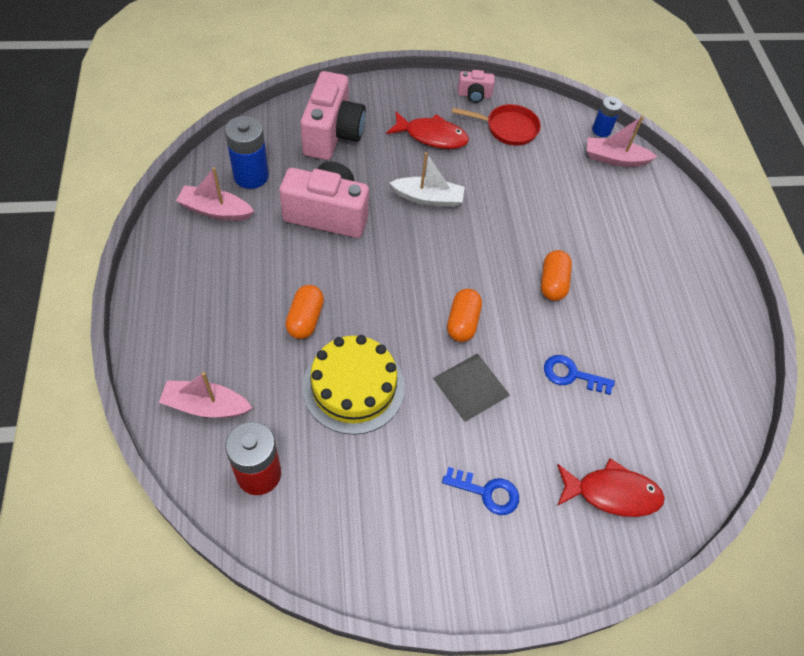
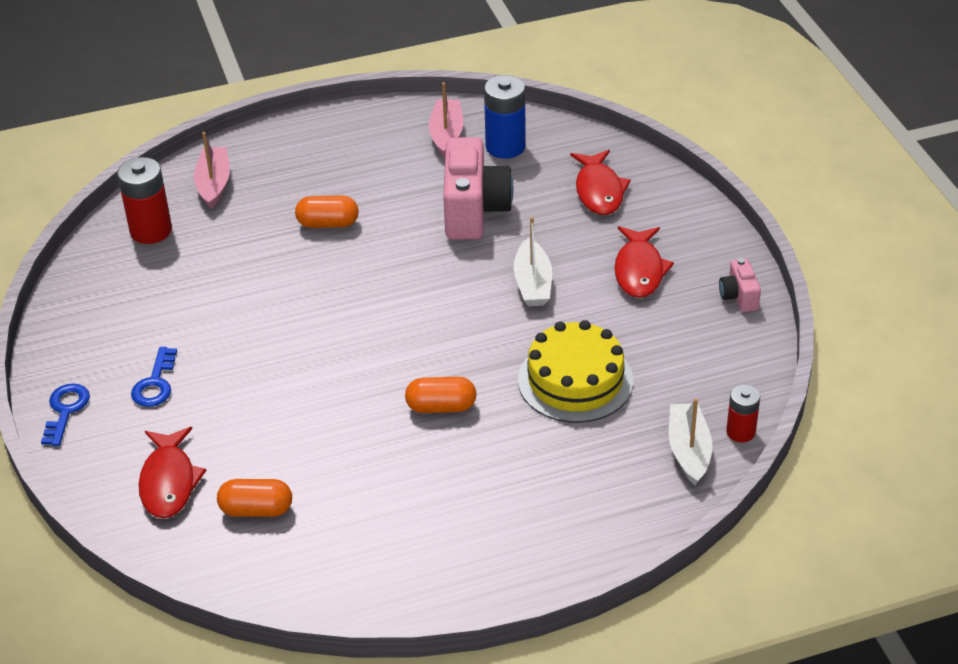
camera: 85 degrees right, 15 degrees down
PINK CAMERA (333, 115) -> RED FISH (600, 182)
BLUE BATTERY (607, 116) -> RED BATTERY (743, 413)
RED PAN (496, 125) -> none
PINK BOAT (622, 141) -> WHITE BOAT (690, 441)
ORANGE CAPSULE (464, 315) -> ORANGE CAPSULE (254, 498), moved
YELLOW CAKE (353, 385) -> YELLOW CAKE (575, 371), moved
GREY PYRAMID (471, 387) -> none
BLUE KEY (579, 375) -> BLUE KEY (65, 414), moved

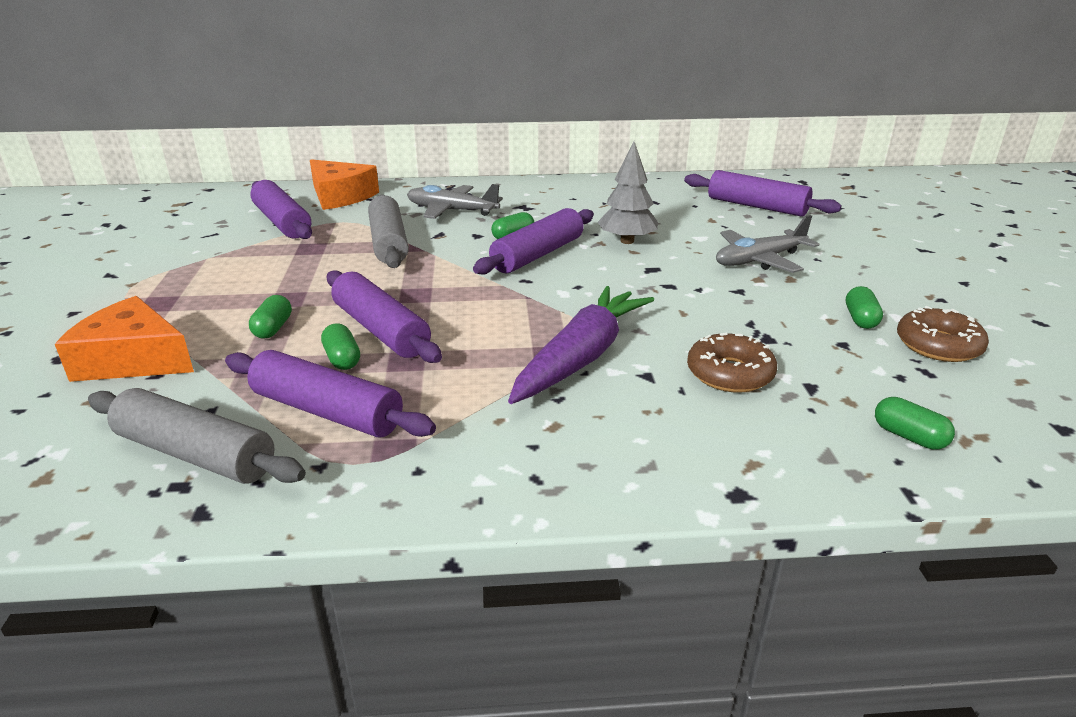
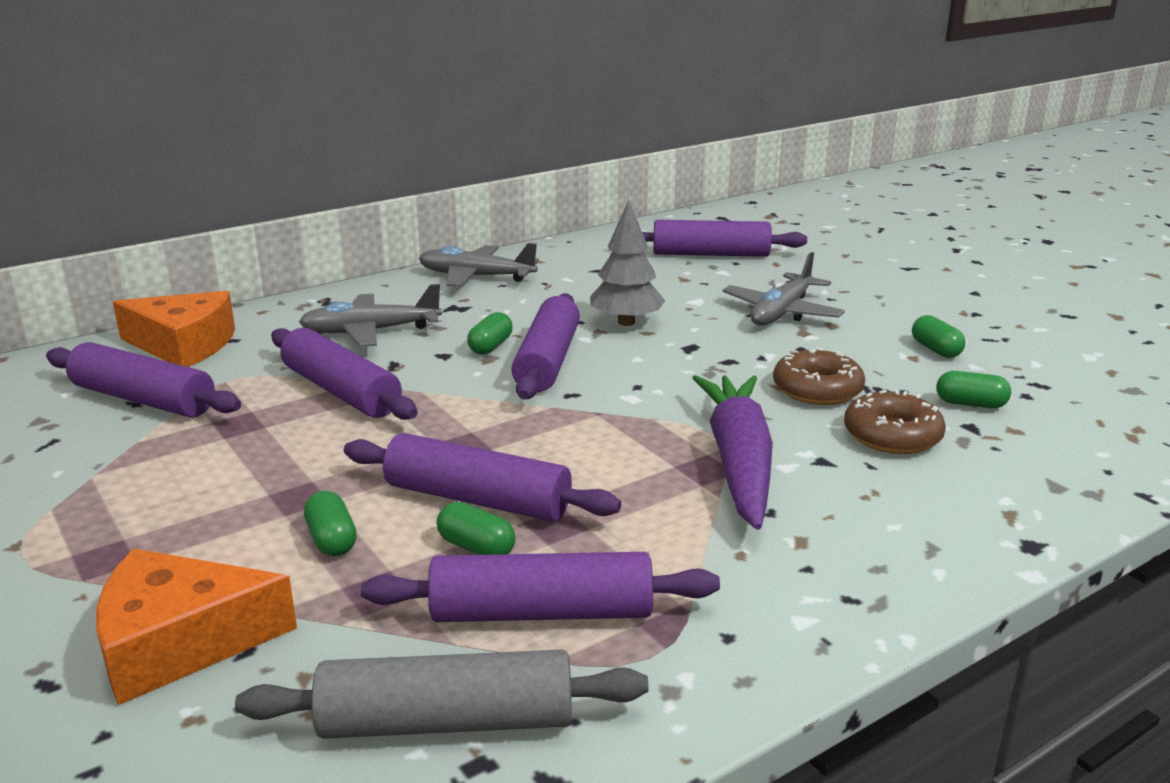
camera: 30 degrees left, 5 degrees down
GREY ROLLING PIN (388, 231) -> PURPLE ROLLING PIN (344, 374)
BROWN DONUT (943, 334) -> BROWN DONUT (819, 376), moved
GREEN CAPSULE (915, 423) -> GREEN CAPSULE (973, 389), moved
none -> GREY PLANE (479, 265)

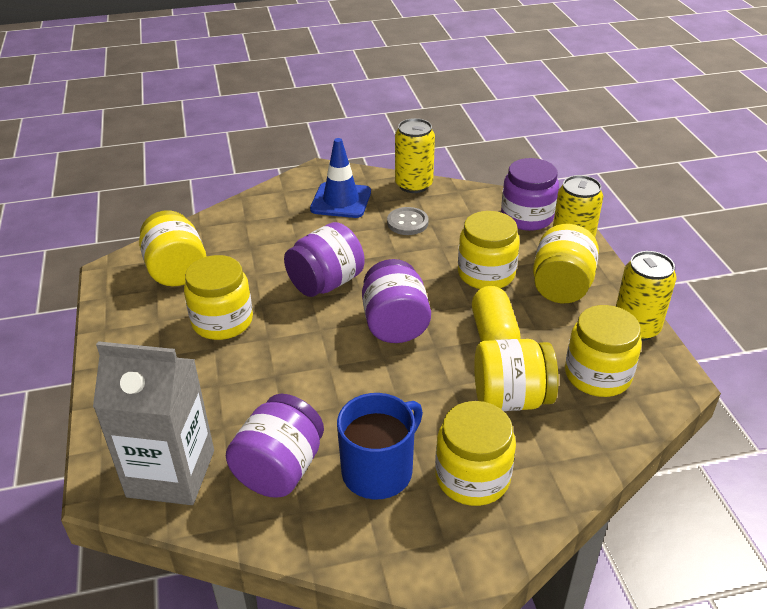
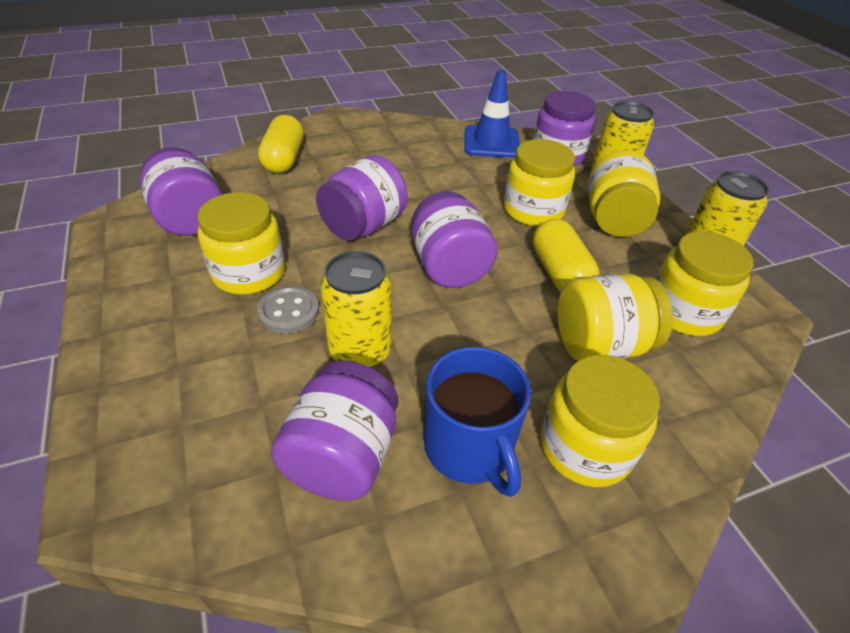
camera: 10 degrees left, 5 degrees up
YELLOW CAN (415, 155) -> YELLOW CAN (356, 309), moved
BLUE TRAFFIC CONE (340, 178) -> BLUE TRAFFIC CONE (492, 114), moved
GREY BUTTON (408, 221) -> GREY BUTTON (288, 310), moved
YELLOW JAR (173, 248) -> PURPLE JAR (181, 191)
GREY CARTON (153, 423) -> none
BLUE MUG (380, 446) -> BLUE MUG (477, 422), 120 degrees clockwise
none -> YELLOW CAPSULE (281, 144)

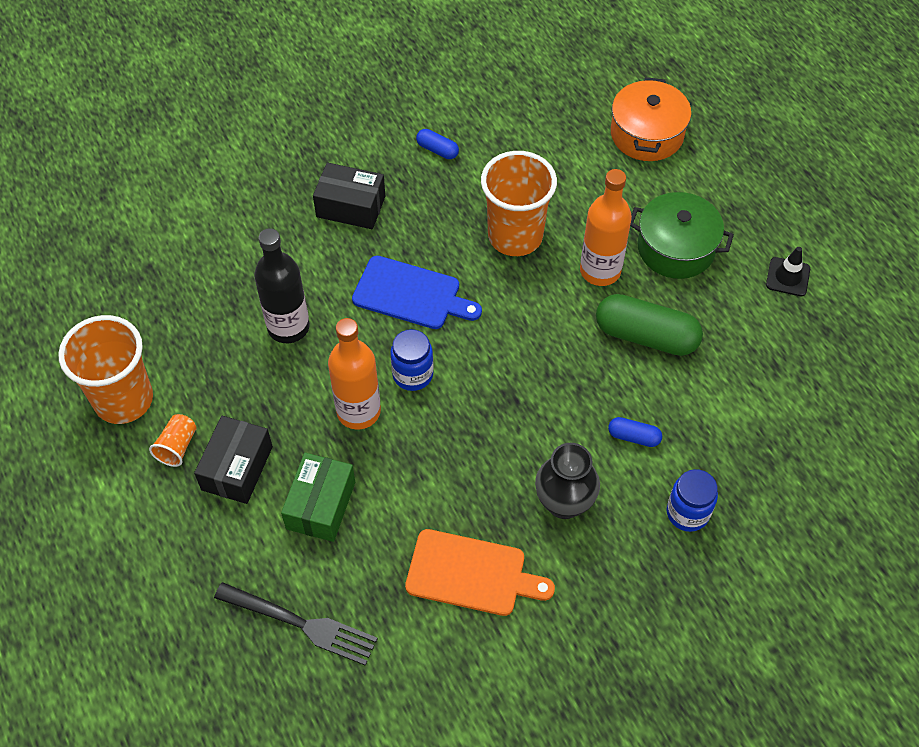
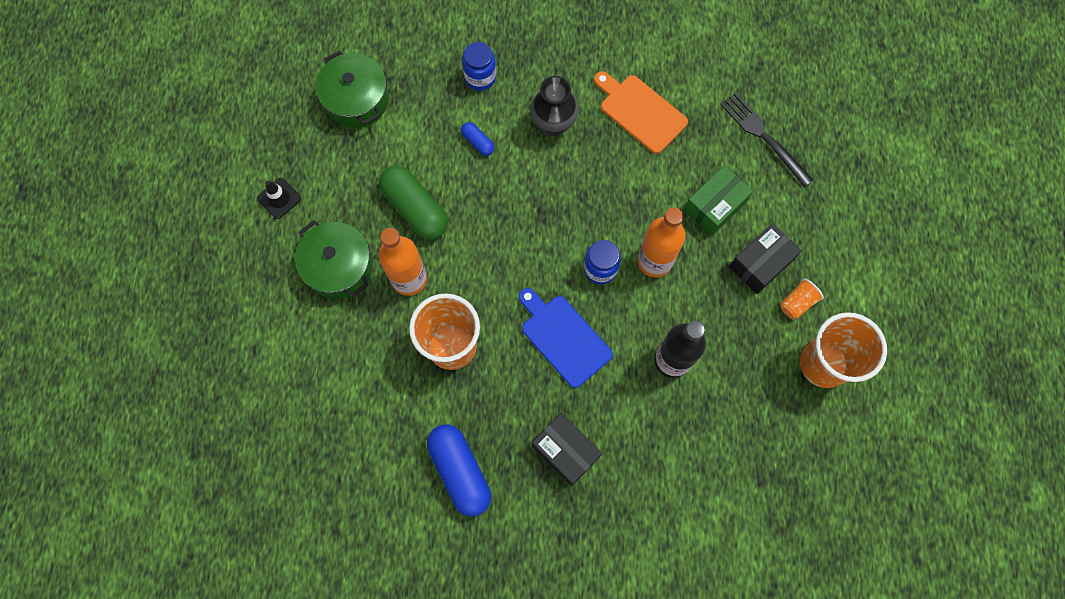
camera: 150 degrees left, 15 degrees up
ORANGE POT (651, 119) -> none
BLUE CAPSULE (437, 144) -> BLUE CAPSULE (459, 470), x2.07
none -> GREEN POT (352, 89)

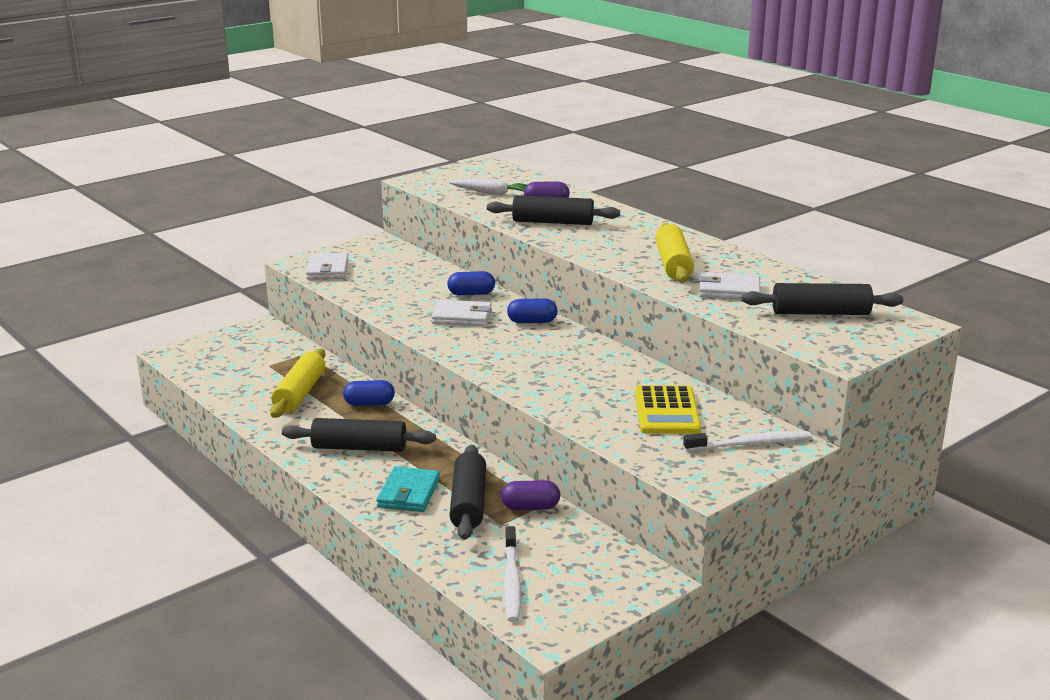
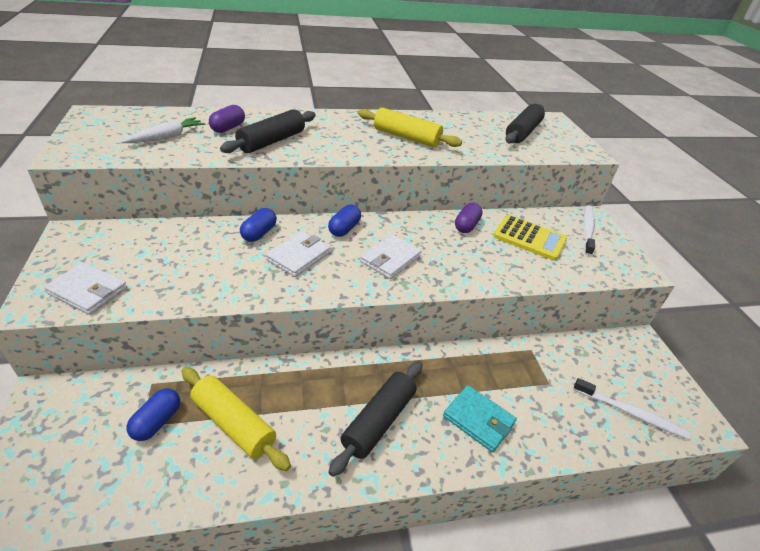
camera: 65 degrees left, 15 degrees up
WHITE WALLET (729, 286) -> WHITE WALLET (390, 257), moved
BLUE CAPSULE (369, 393) -> BLUE CAPSULE (153, 414), moved
BLACK ROLLING PIN (467, 492) -> none
PURPLE CAPSULE (530, 495) -> PURPLE CAPSULE (469, 217), moved

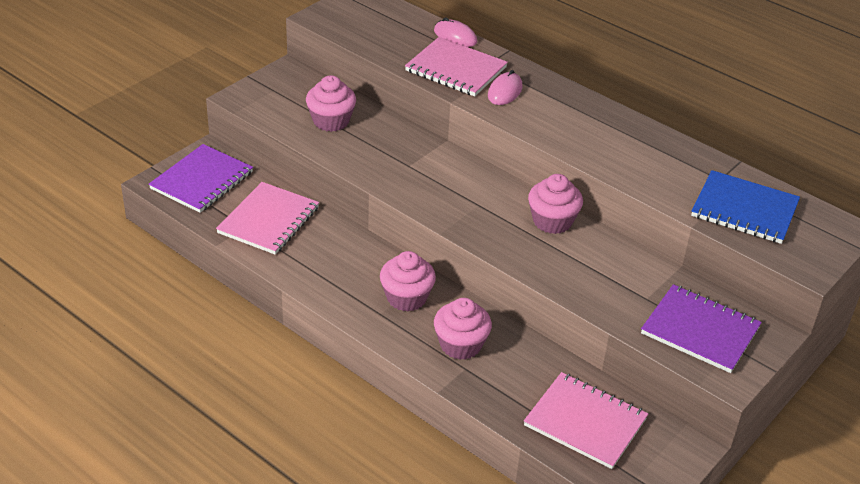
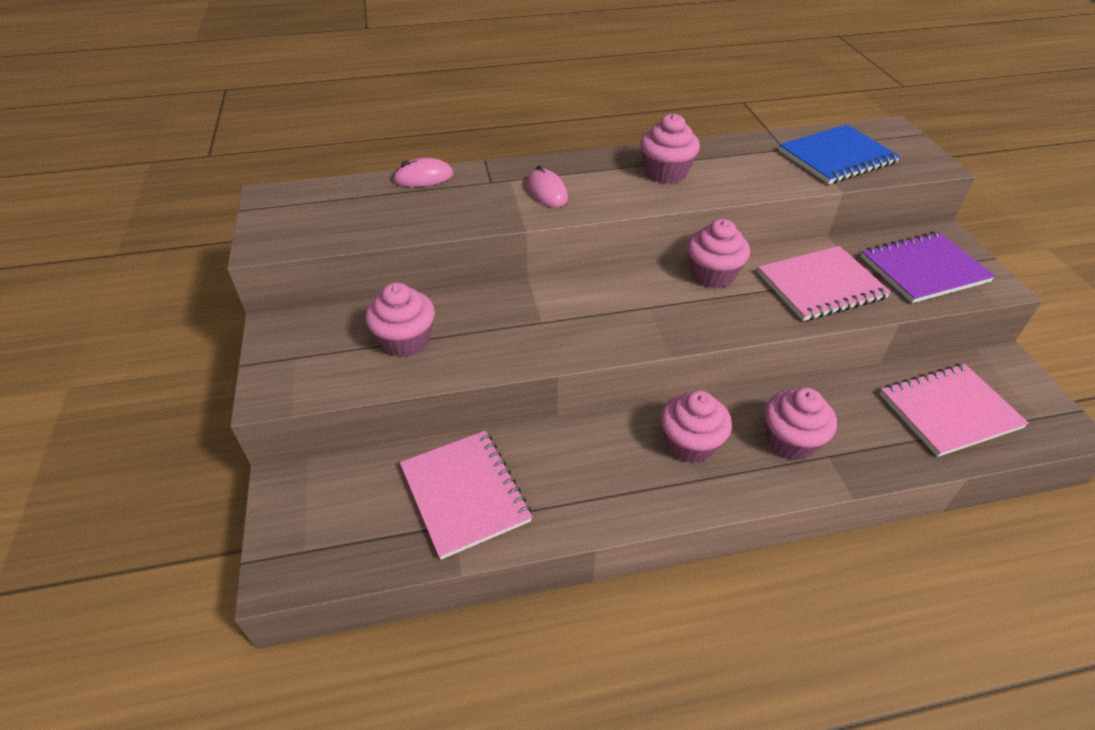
camera: 50 degrees left, 5 degrees up
PINK NOTEBOOK (456, 66) -> PINK NOTEBOOK (824, 283), moved
PURPLE NOTEBOOK (201, 178) -> none
none -> PINK CUPCAKE (670, 148)

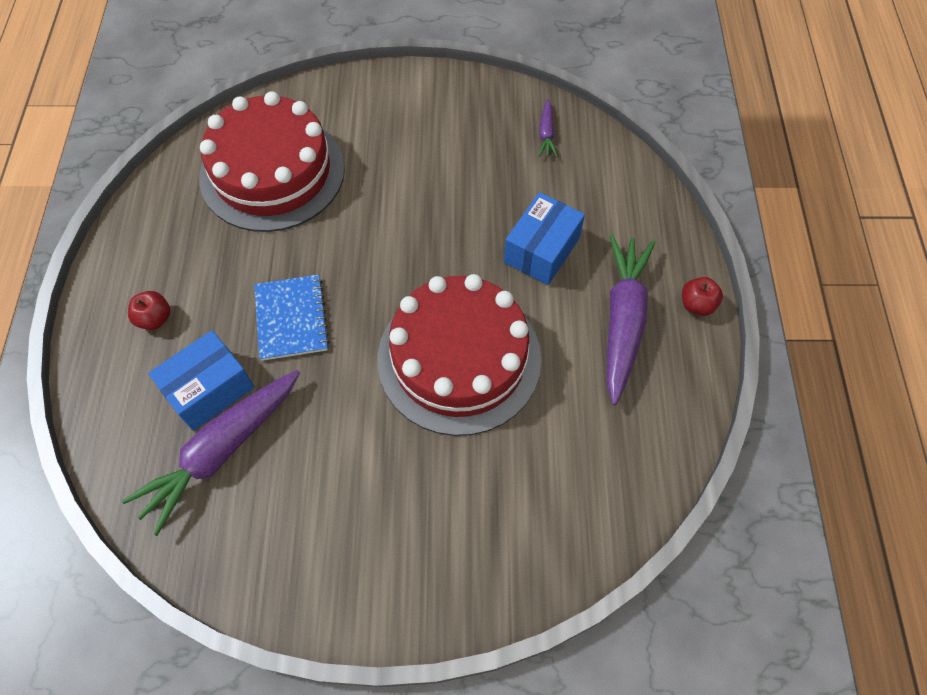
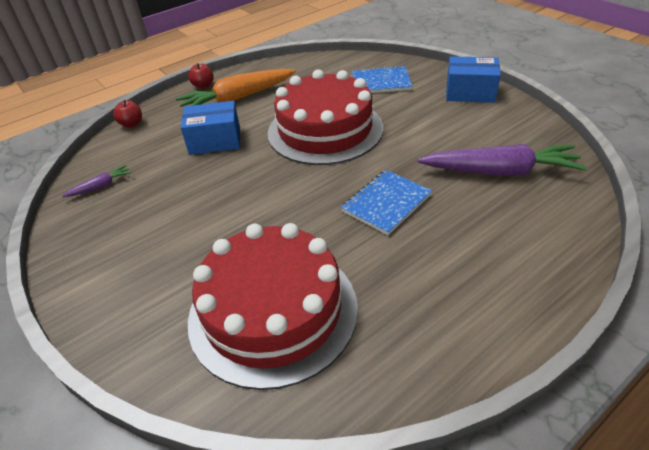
camera: 125 degrees left, 20 degrees down
PURPLE CARROT (631, 319) -> ORANGE CARROT (236, 88)
RED APPLE (149, 310) -> RED APPLE (127, 114), moved
BLUE BOX (201, 380) -> BLUE BOX (473, 79), moved
none -> BLUE NOTEBOOK (382, 79)

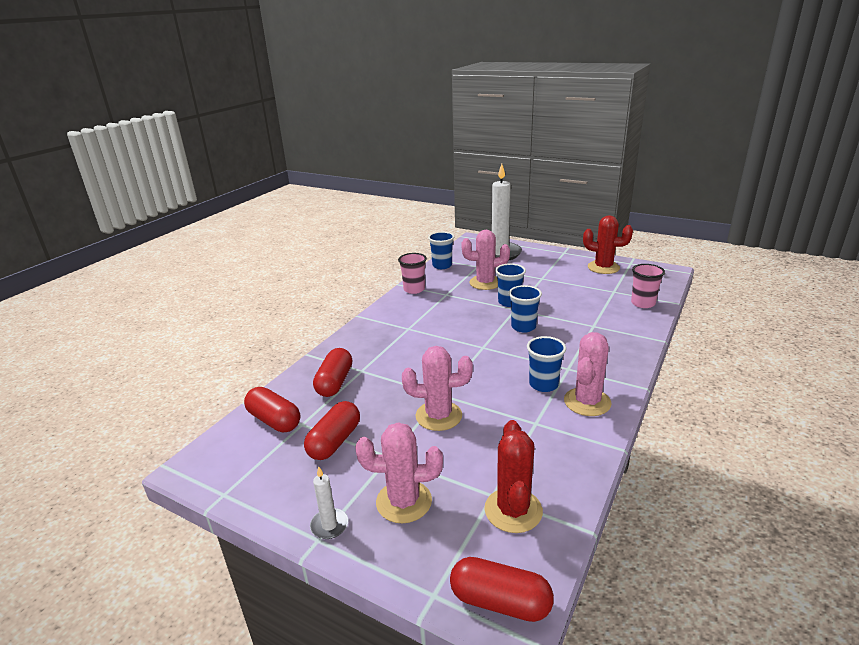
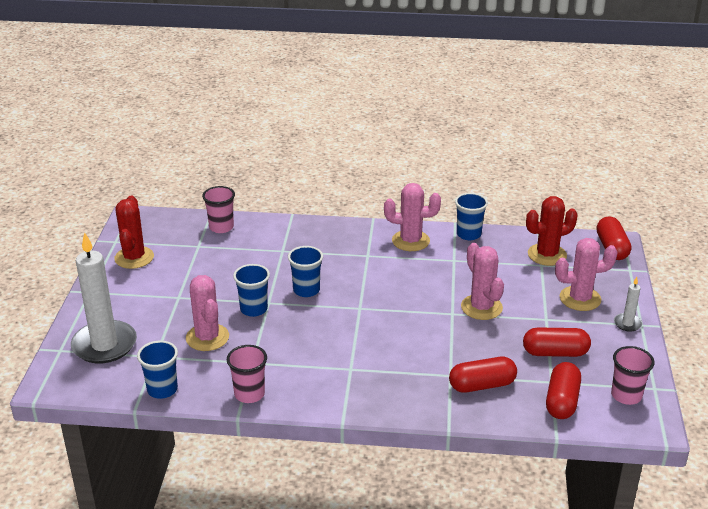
camera: 115 degrees left, 5 degrees up
BLUE CUP (546, 364) -> BLUE CUP (471, 216), moved
PINK CACTUS (399, 472) -> PINK CACTUS (586, 274), 75 degrees counterclockwise
none -> PINK CUP (633, 375)

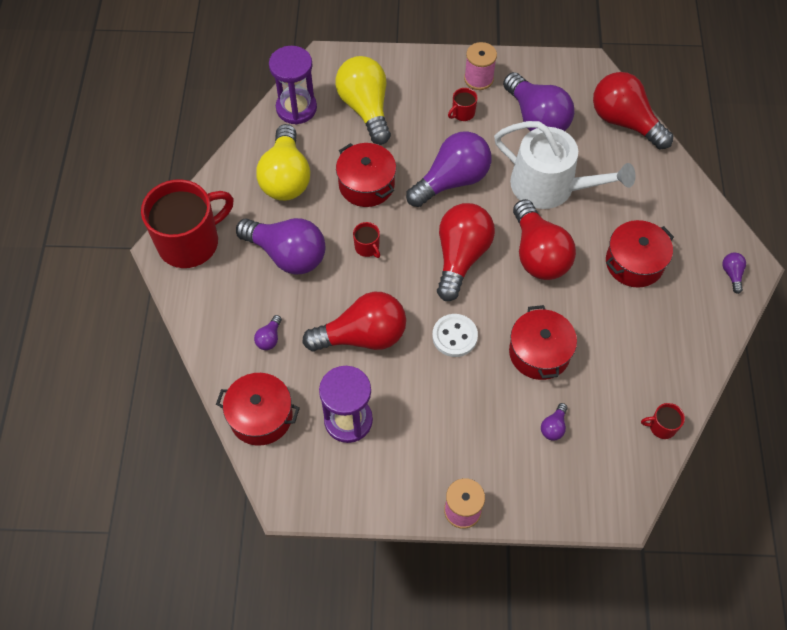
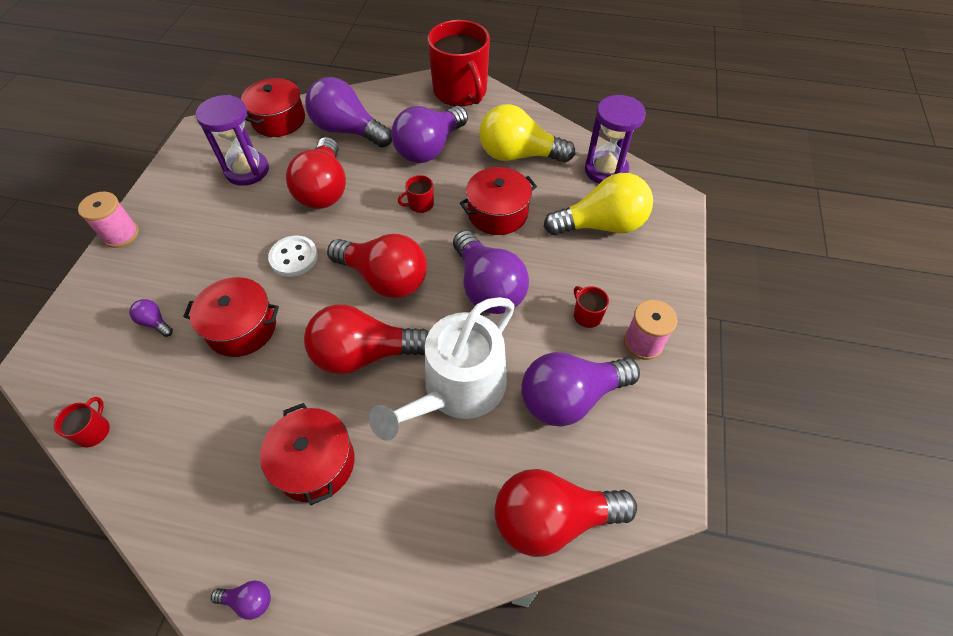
camera: 100 degrees right, 5 degrees down
RED LIGHT BULB (633, 110) -> RED LIGHT BULB (565, 513), 150 degrees counterclockwise
PURPLE LIGHT BULB (268, 332) -> PURPLE LIGHT BULB (348, 112), x2.45

